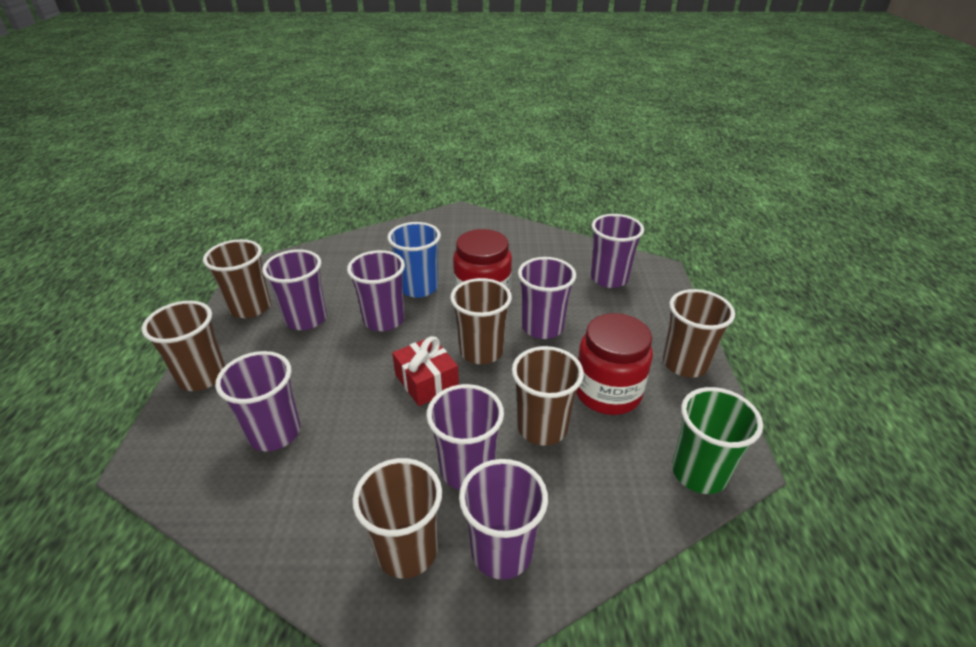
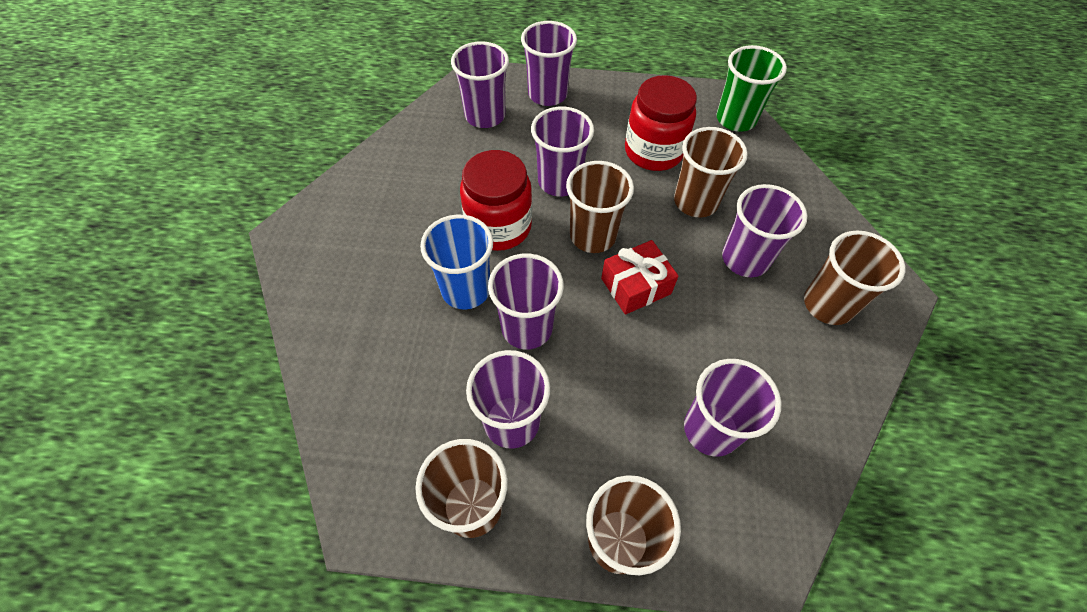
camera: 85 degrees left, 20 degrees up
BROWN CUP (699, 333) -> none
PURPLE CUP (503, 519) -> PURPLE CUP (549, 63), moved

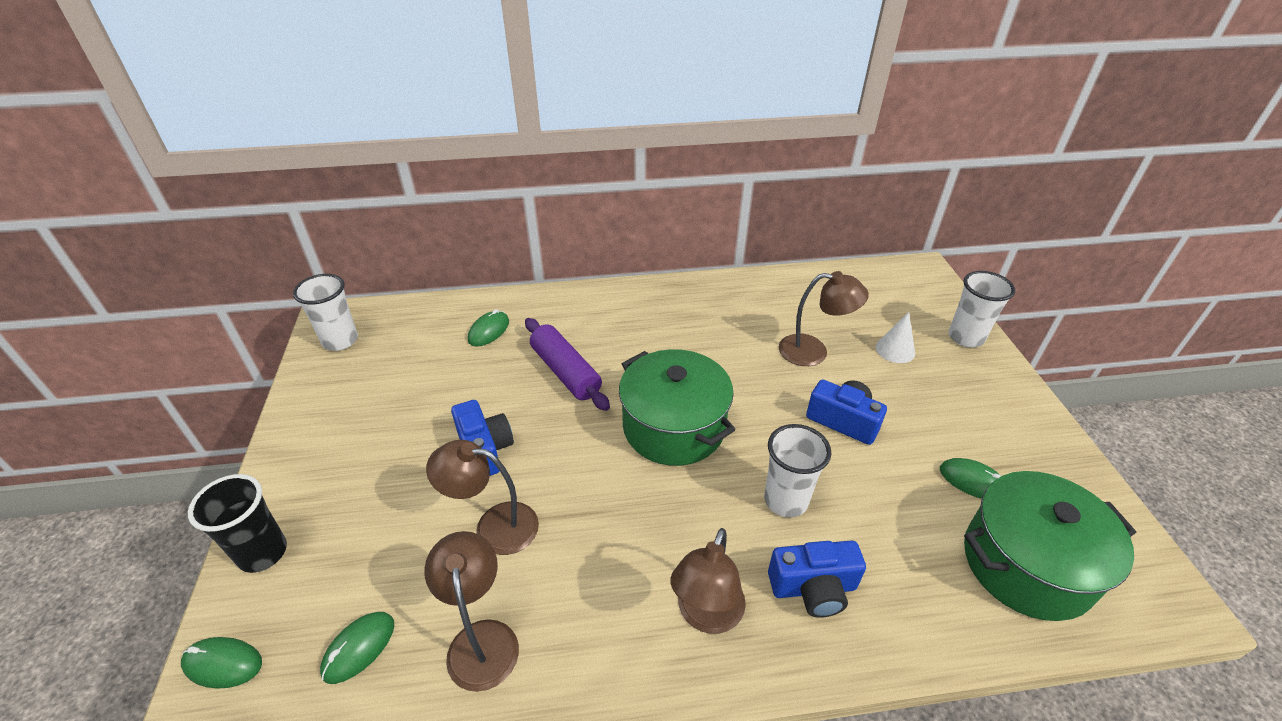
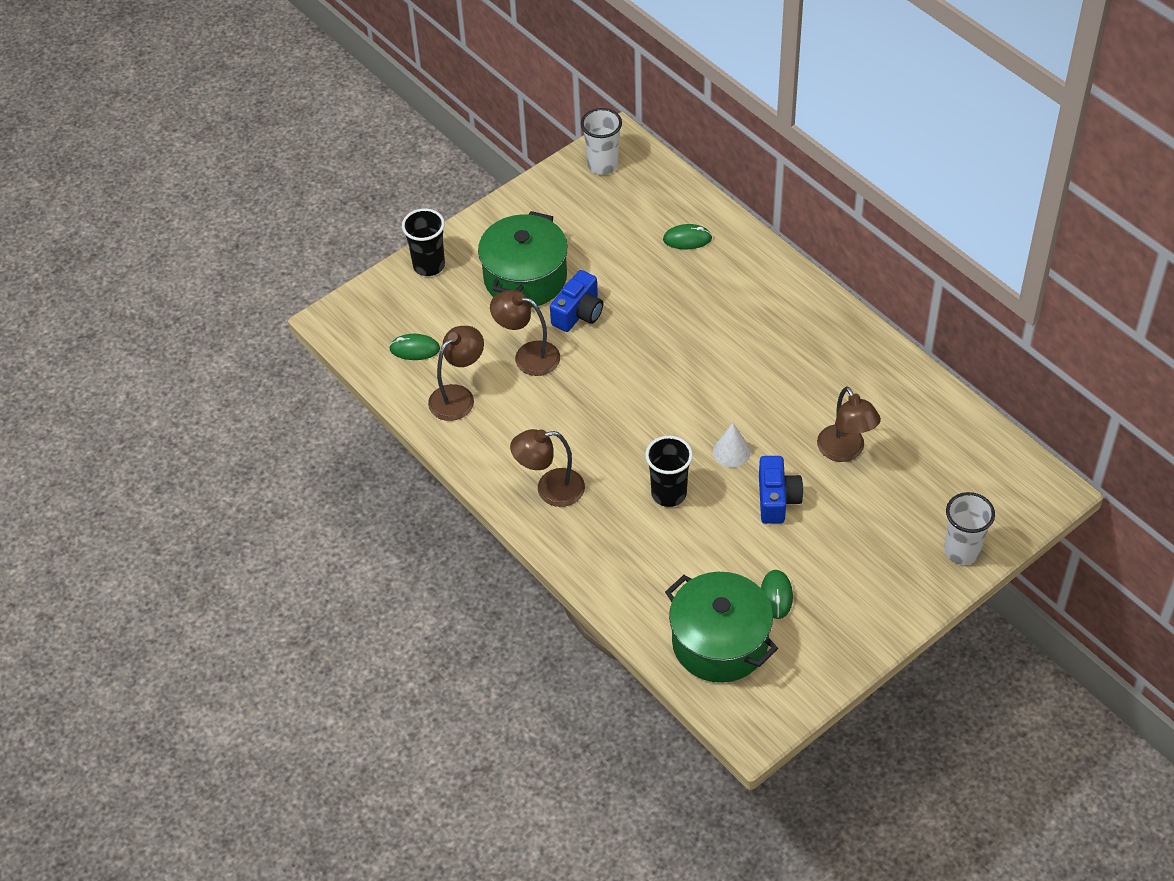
camera: 60 degrees right, 10 degrees up
WHITE CONE (895, 337) -> WHITE CONE (732, 445), moved
PURPLE ROLLING PIN (567, 364) -> none
GREEN POT (677, 407) -> GREEN POT (523, 259), moved
WHITE CUP (797, 471) -> BLACK CUP (669, 471)
BROWN LAMP (482, 497) -> BROWN LAMP (525, 333), 45 degrees counterclockwise
BLUE CAMERA (817, 579) -> none
GREEN MOUSE (221, 663) -> none

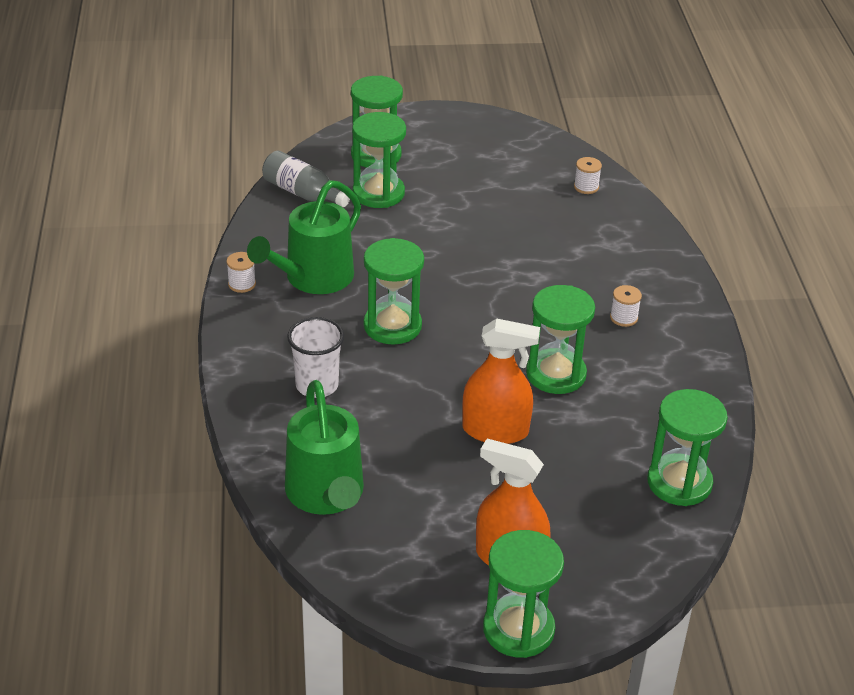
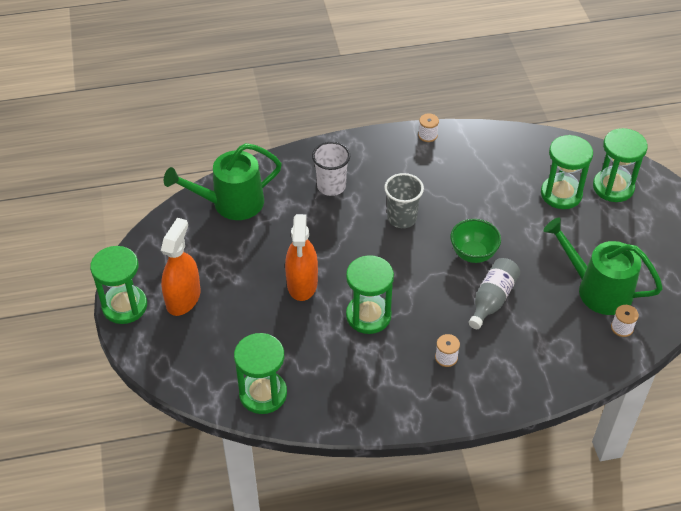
camera: 85 degrees right, 10 degrees up
GREY BOTTLE (306, 178) -> GREY BOTTLE (494, 293), moved
GREEN WATERING CAN (304, 237) -> GREEN WATERING CAN (603, 266), moved
GREEN HOURGLASS (394, 291) -> GREY CUP (404, 200)
none -> GREEN BOWL (476, 241)

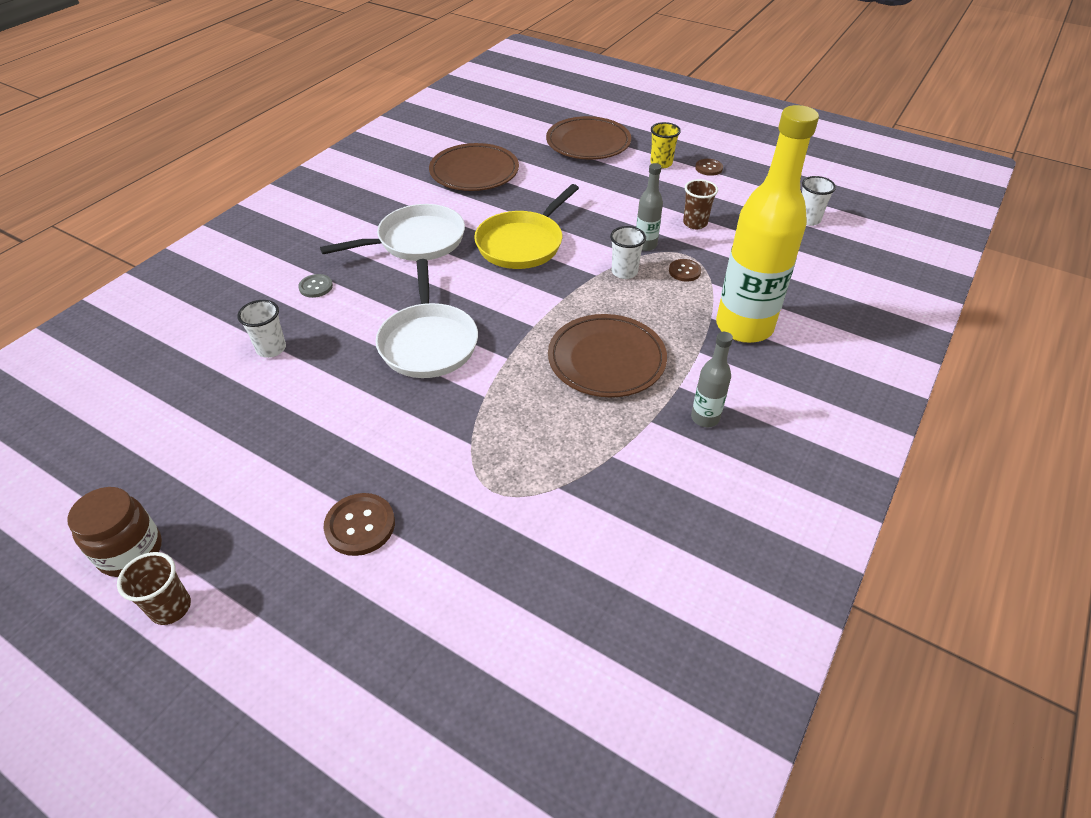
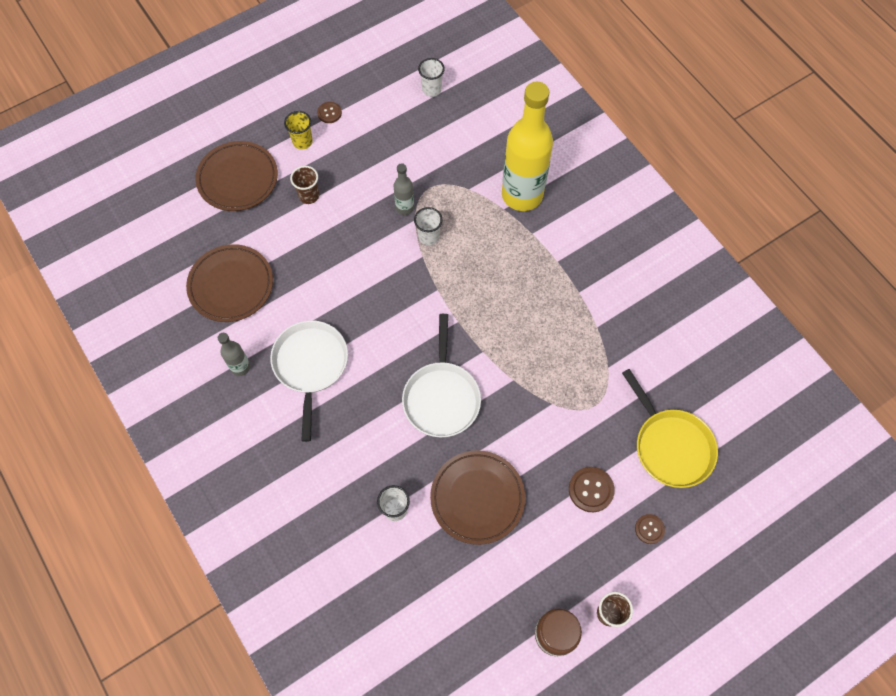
camera: 65 degrees left, 20 degrees up
BROWN CUP (700, 204) -> BROWN CUP (304, 185), moved
YELLOW PAN (526, 226) -> YELLOW PAN (670, 428), moved
WHITE PAN (427, 318) -> WHITE PAN (441, 375), 75 degrees clockwise
BROWN BUTTON (685, 270) -> BROWN BUTTON (650, 529), moved
GREY BUTTON (315, 286) -> none
BROWN PLATE (607, 355) -> BROWN PLATE (477, 497), moved
GREY BOTTLE (712, 379) -> GREY BOTTLE (234, 354), moved

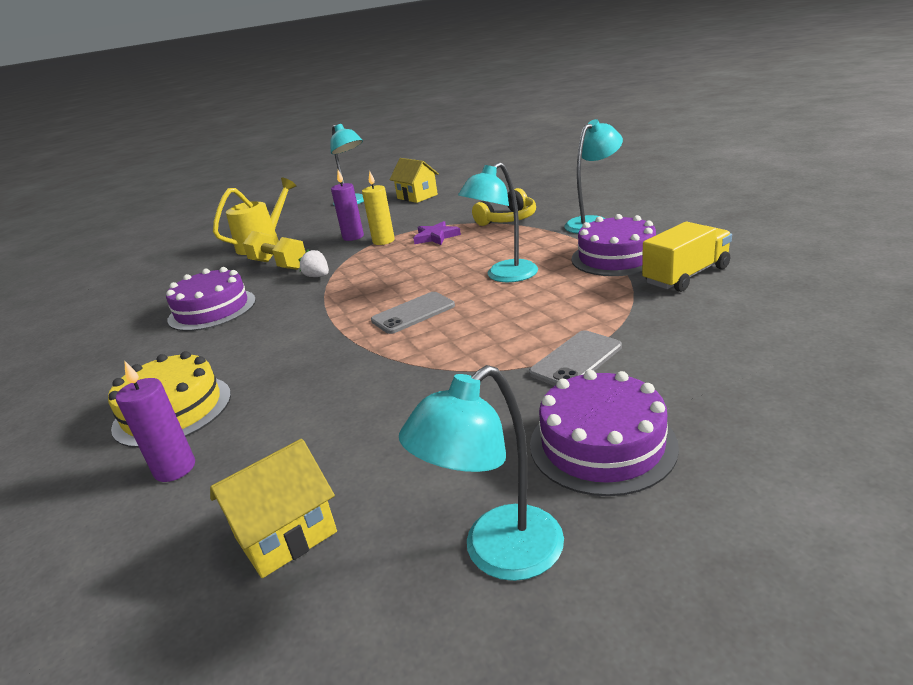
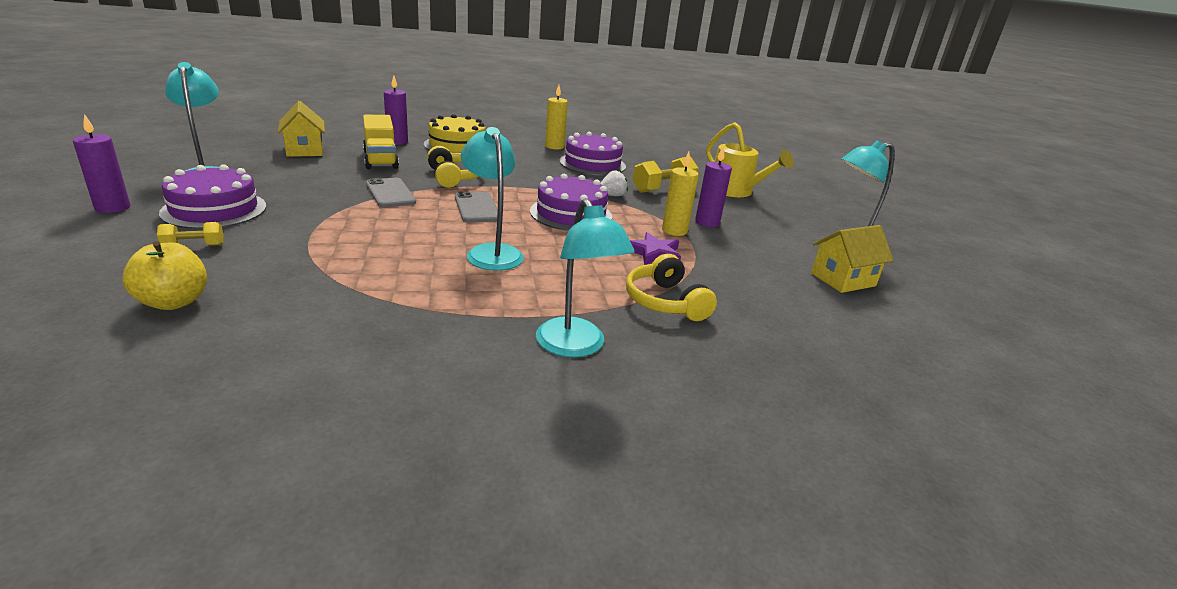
camera: 100 degrees right, 0 degrees up
PURPLE CAKE (614, 245) -> PURPLE CAKE (571, 202), moved
YELLOW TRUCK (687, 257) -> YELLOW TRUCK (381, 142), moved
GREY PHONE (575, 358) -> GREY PHONE (391, 192), moved
none -> YELLOW CANDLE (556, 117)
none -> PURPLE CANDLE (101, 163)
none -> YELLOW HEADPHONES (453, 167)
none -> YELLOW DUMBBELL (190, 234)
none -> YELLOW APPLE (164, 275)

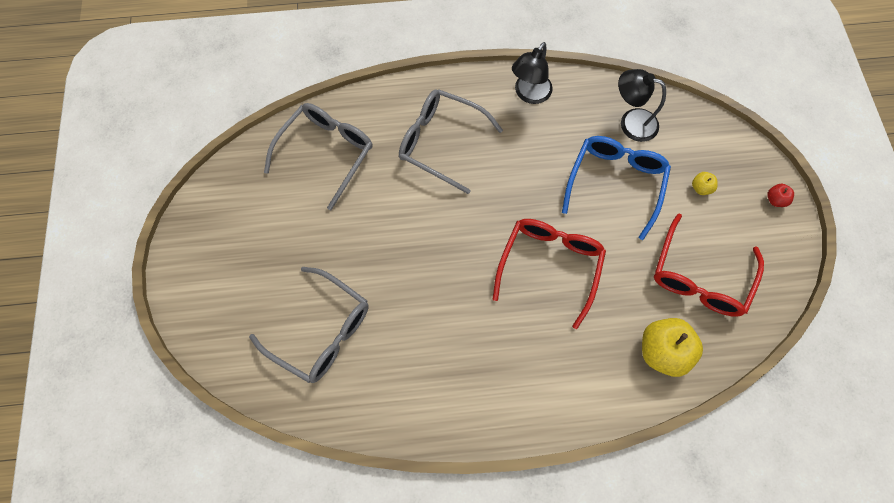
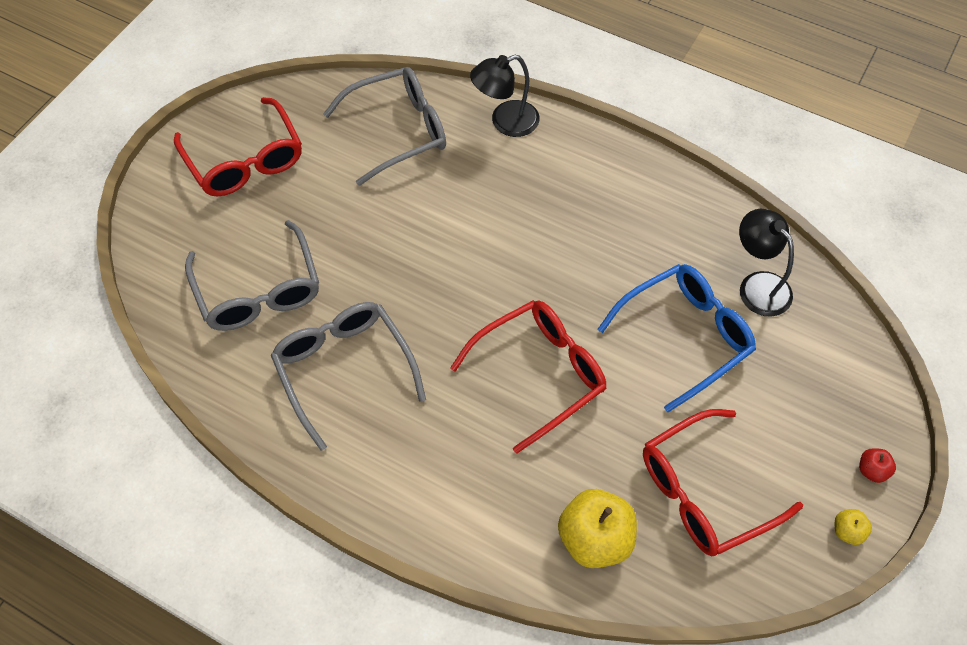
camera: 35 degrees right, 10 degrees down
BLACK LAMP (532, 73) -> BLACK LAMP (505, 96), moved
GREY GLASSES (451, 141) -> GREY GLASSES (348, 376), moved
YELLOW APPLE (705, 183) -> YELLOW APPLE (853, 527), moved
none -> RED GLASSES (238, 146)

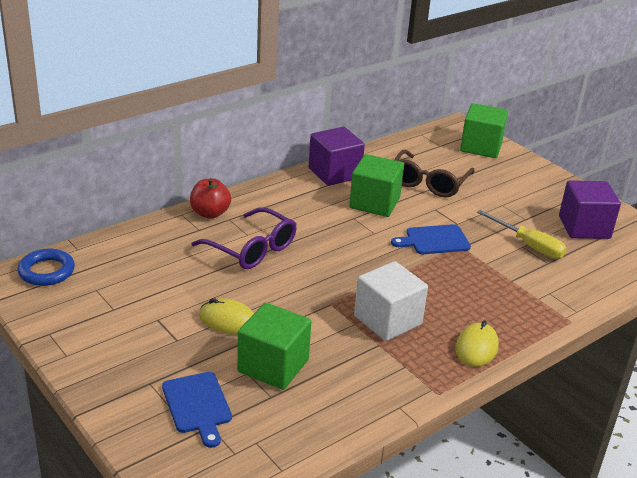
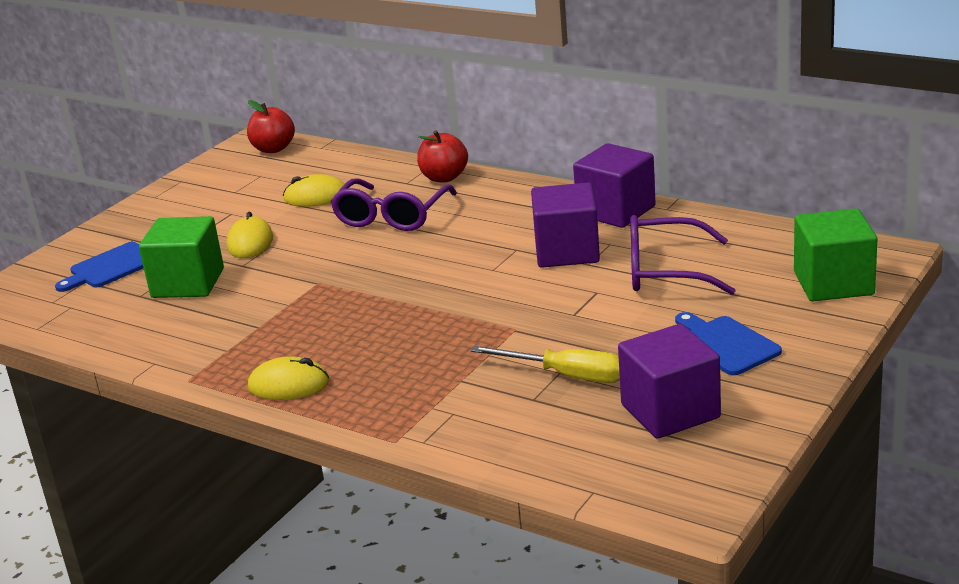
camera: 75 degrees right, 5 degrees down
BROWN GLASSES (434, 173) -> PURPLE GLASSES (683, 255)
GREEN CUBE (376, 185) -> PURPLE CUBE (565, 225)
YELLOW SCREWDRIVER (522, 234) -> YELLOW SCREWDRIVER (545, 364), 90 degrees counterclockwise
BLUE CUTTING BOARD (431, 239) -> BLUE CUTTING BOARD (728, 343), moved
BLUE RING (46, 267) -> RED APPLE (271, 126)
WHITE CUBE (391, 301) -> none
none -> YELLOW MOUSE (314, 190)

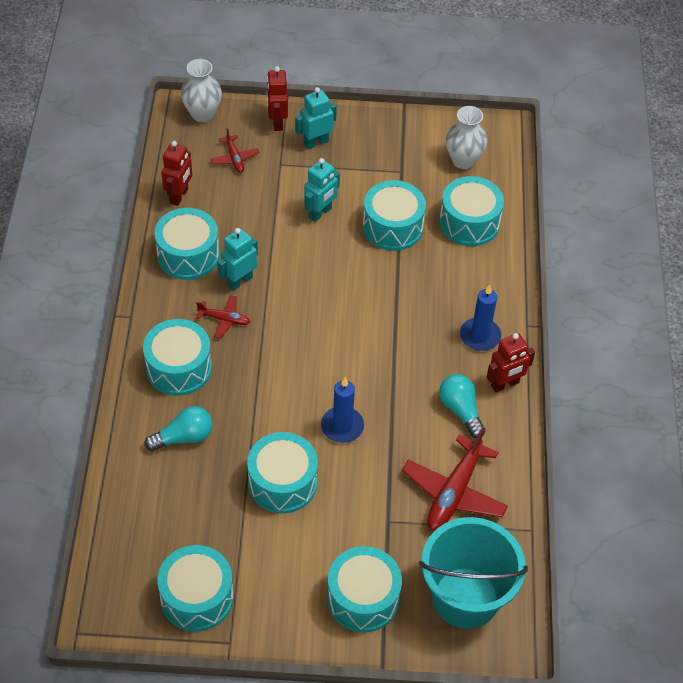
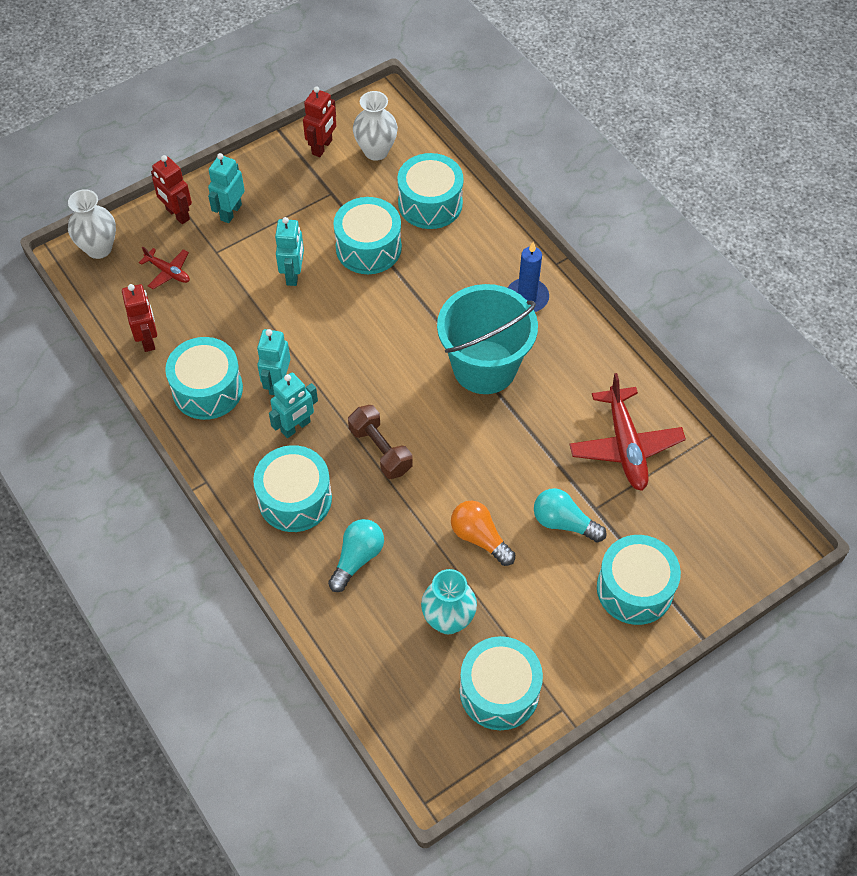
camera: 35 degrees left, 5 degrees up
RED PLANE (223, 316) -> TURQUOISE ROBOT (293, 405)
RED ROBOT (511, 363) -> RED ROBOT (319, 121), moved
TURQUOISE LIGHT BULB (462, 406) -> TURQUOISE LIGHT BULB (570, 515), moved
BLUE CANDLE (342, 410) -> none
TURQUOISE DRUM (282, 473) -> ORANGE LIGHT BULB (483, 533)
TURQUOISE BUCKET (473, 573) -> TURQUOISE BUCKET (487, 339), moved
none -> BROWN DUMBBELL (380, 442)
none -> TURQUOISE VASE (449, 601)

